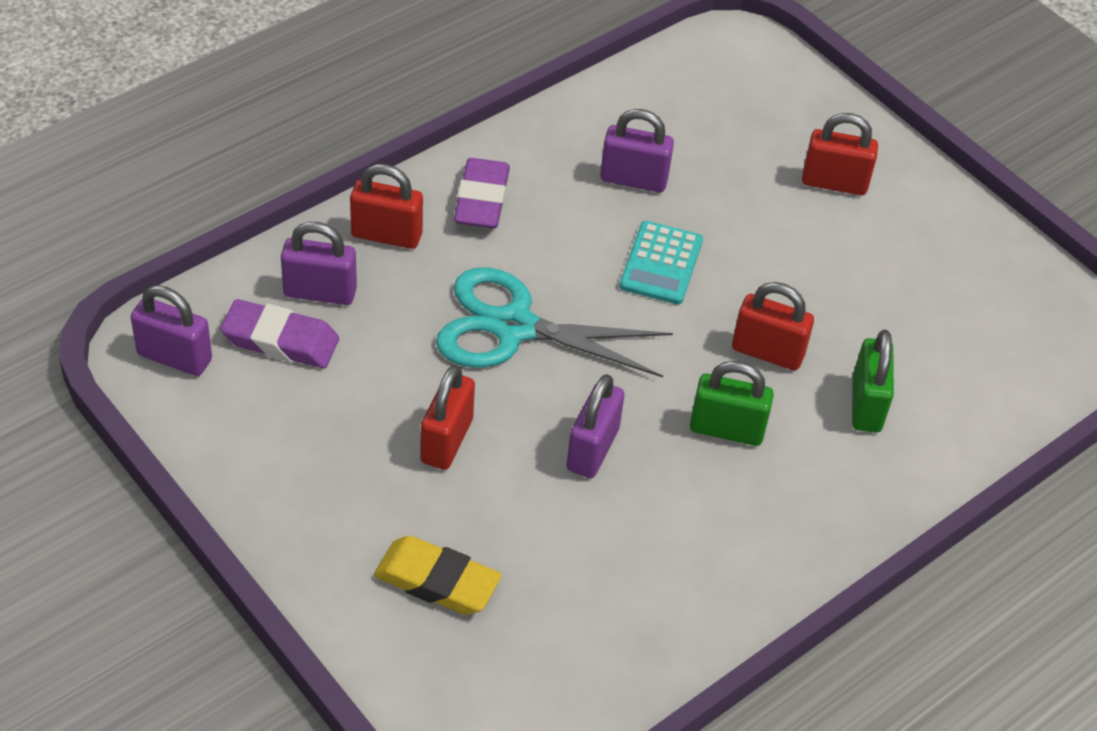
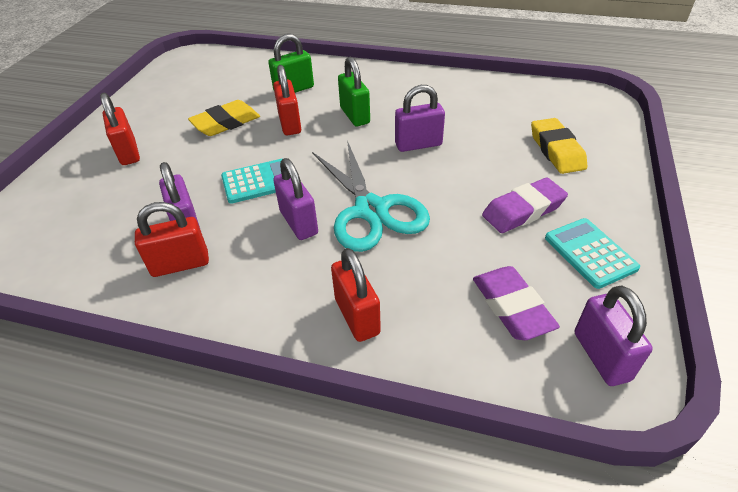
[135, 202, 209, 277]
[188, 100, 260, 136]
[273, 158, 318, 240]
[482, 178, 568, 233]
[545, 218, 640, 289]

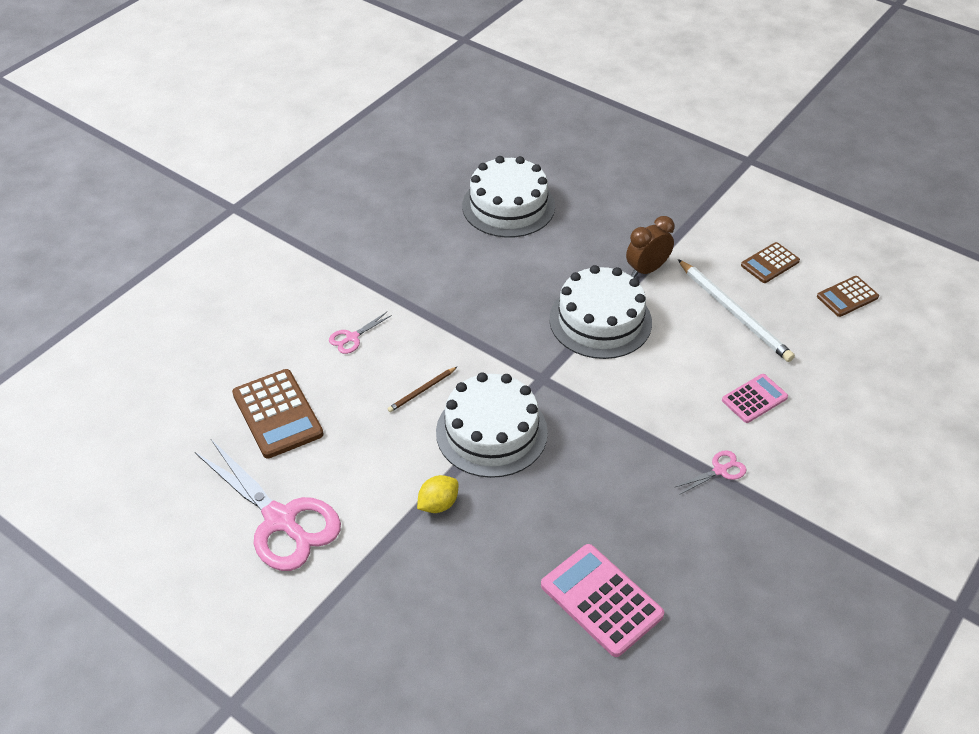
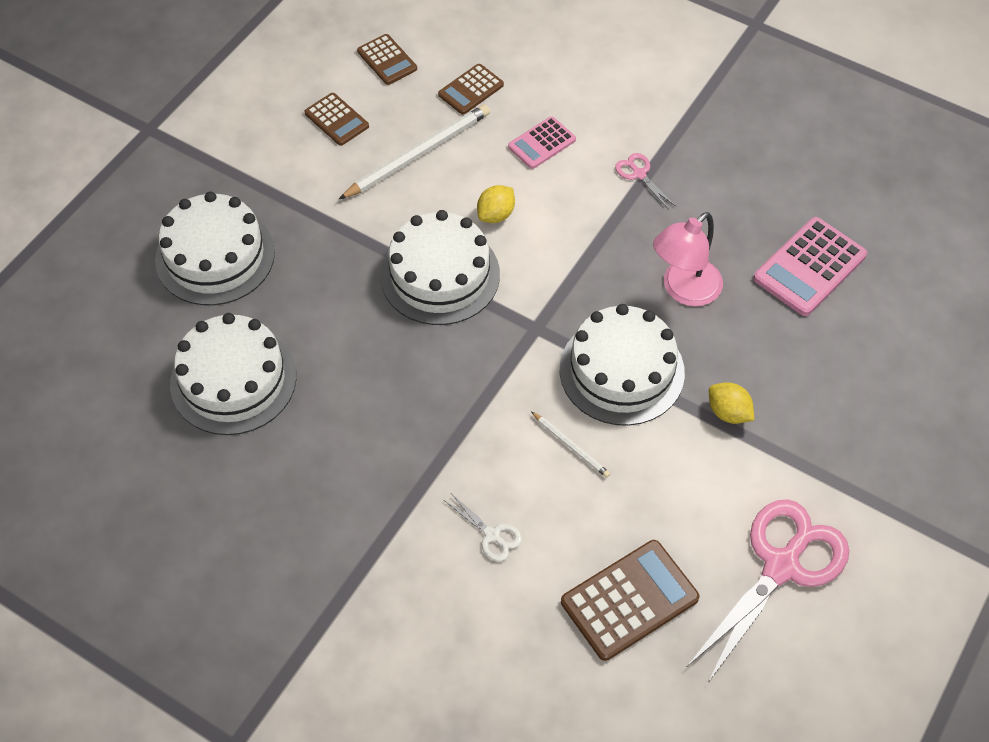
[155, 191, 275, 305]
[438, 64, 504, 115]
[444, 493, 522, 561]
[477, 185, 515, 223]
[508, 116, 576, 169]
[531, 412, 610, 478]
[653, 212, 723, 306]
[626, 216, 675, 278] (first image)

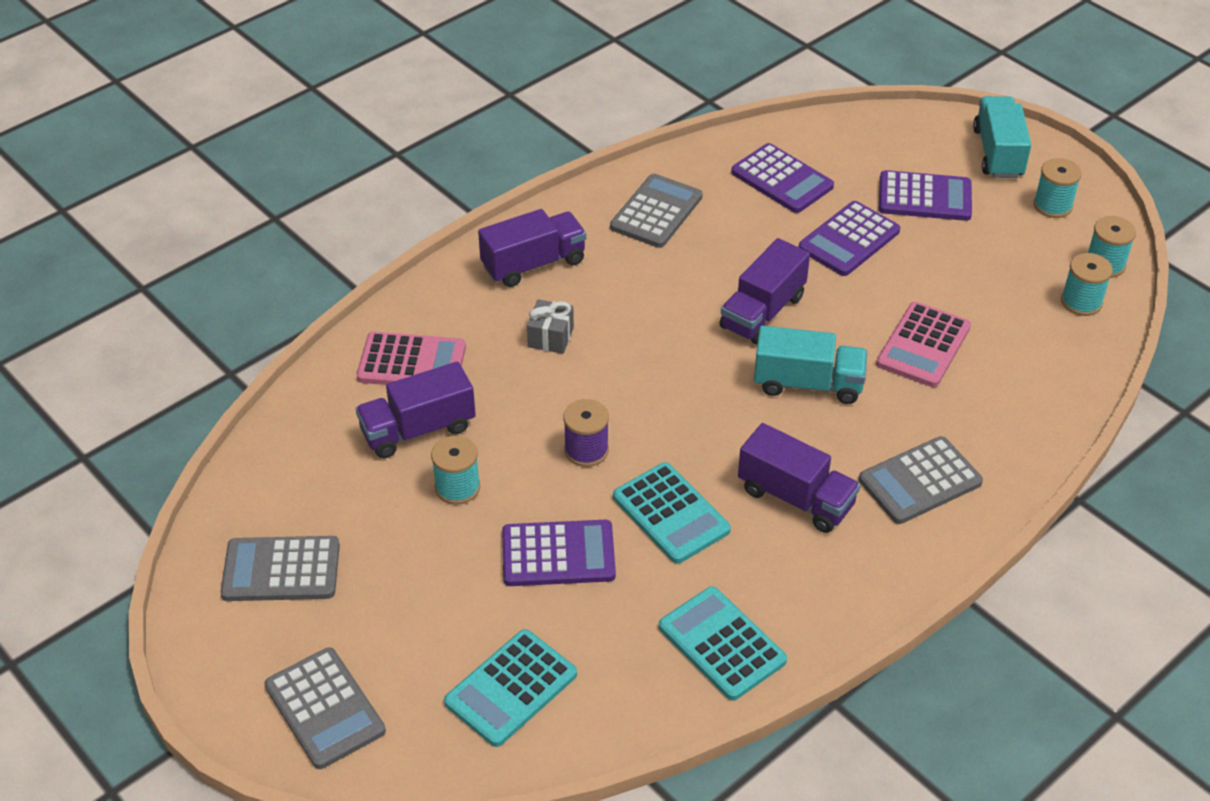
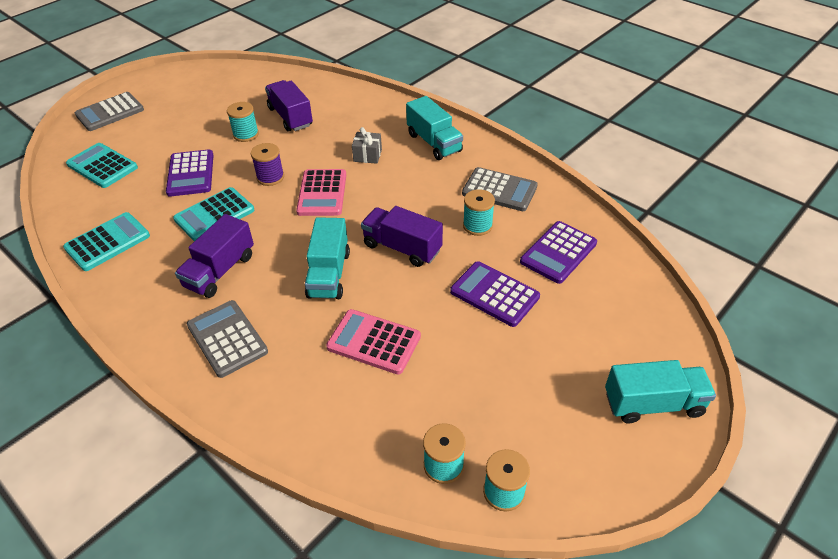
[296, 169, 346, 216]
[406, 96, 463, 160]
[463, 189, 495, 236]
[220, 536, 340, 601] (first image)
[879, 170, 972, 221] (first image)

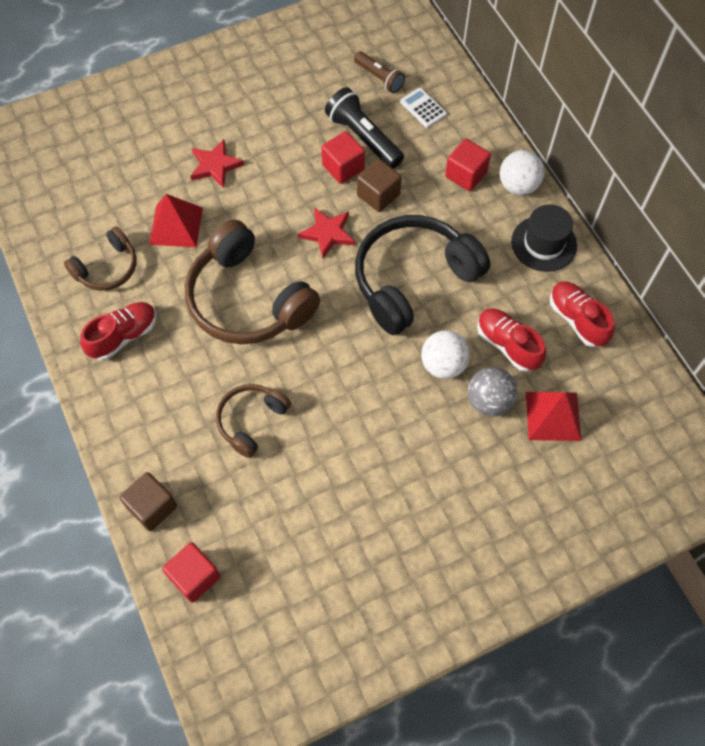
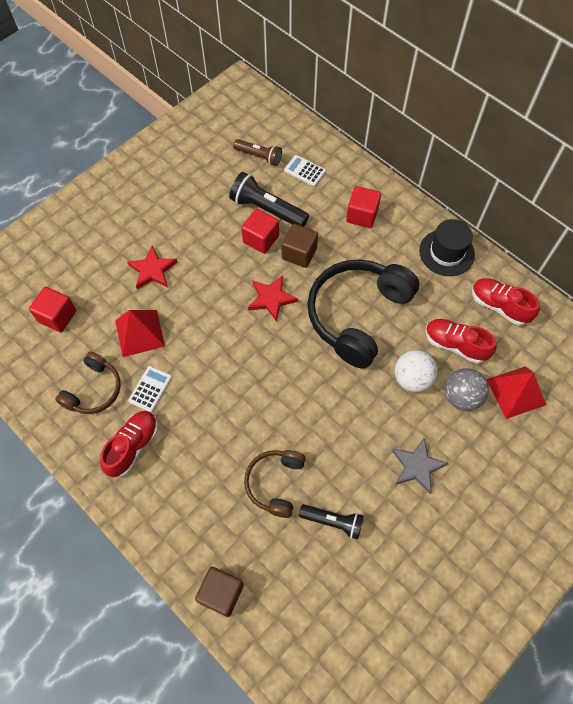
[29, 287, 76, 332]
[128, 366, 172, 412]
[299, 504, 364, 539]
[392, 438, 448, 494]
[185, 220, 320, 344] (first image)
[500, 150, 544, 195] (first image)

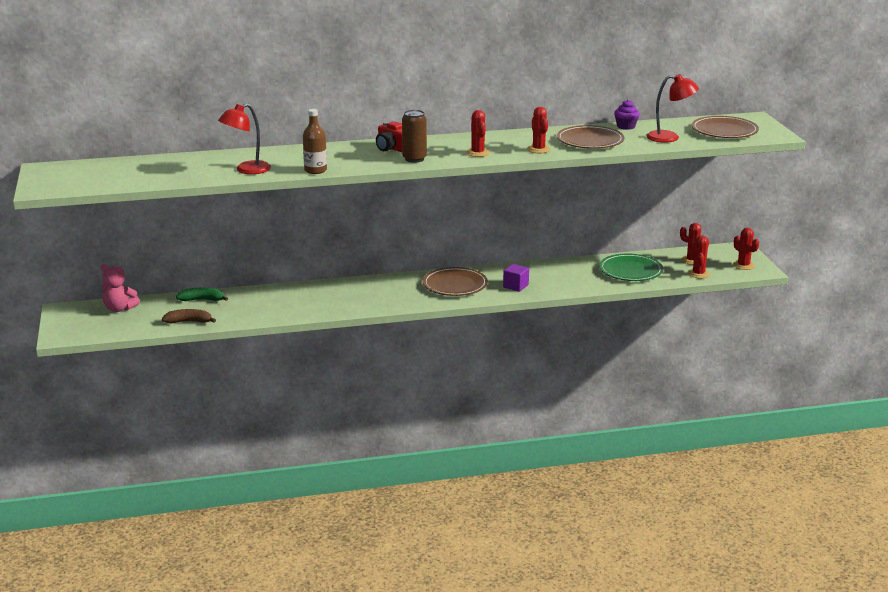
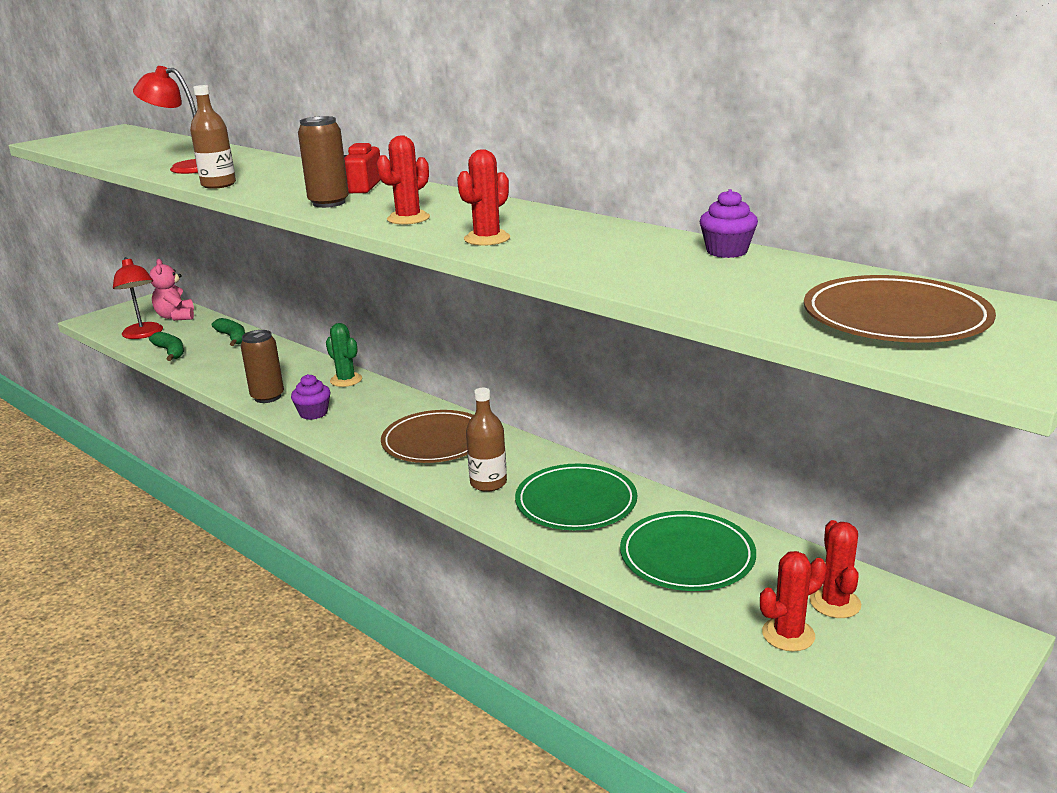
[113, 257, 163, 339]
[149, 332, 184, 361]
[241, 330, 284, 403]
[291, 374, 330, 420]
[326, 323, 362, 387]
[466, 388, 507, 492]
[515, 464, 637, 530]
[557, 125, 624, 149] (first image)
[733, 228, 759, 270] (first image)

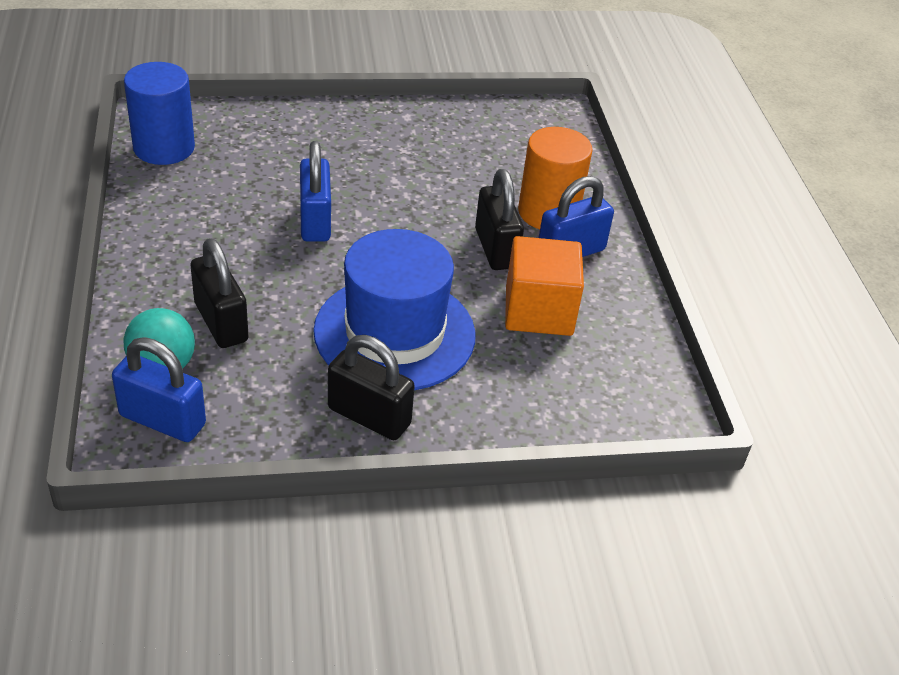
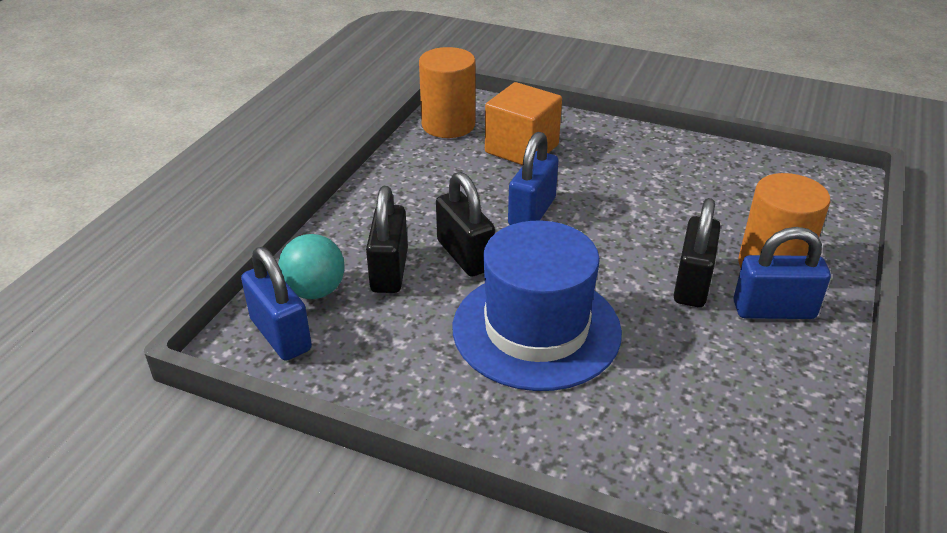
[419, 47, 475, 138]
[436, 172, 495, 277]
[485, 82, 562, 165]

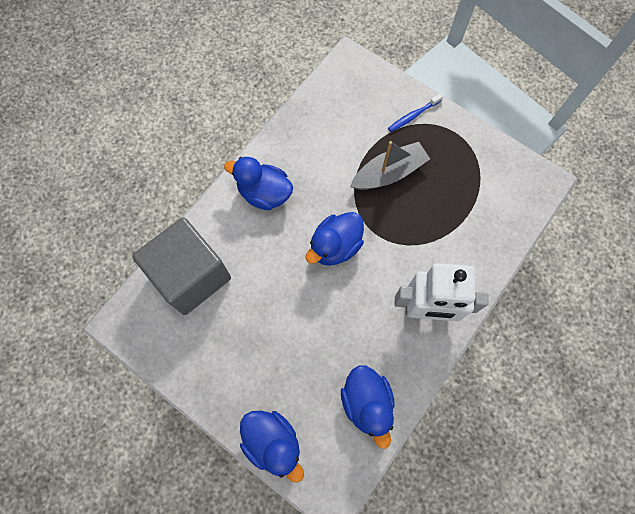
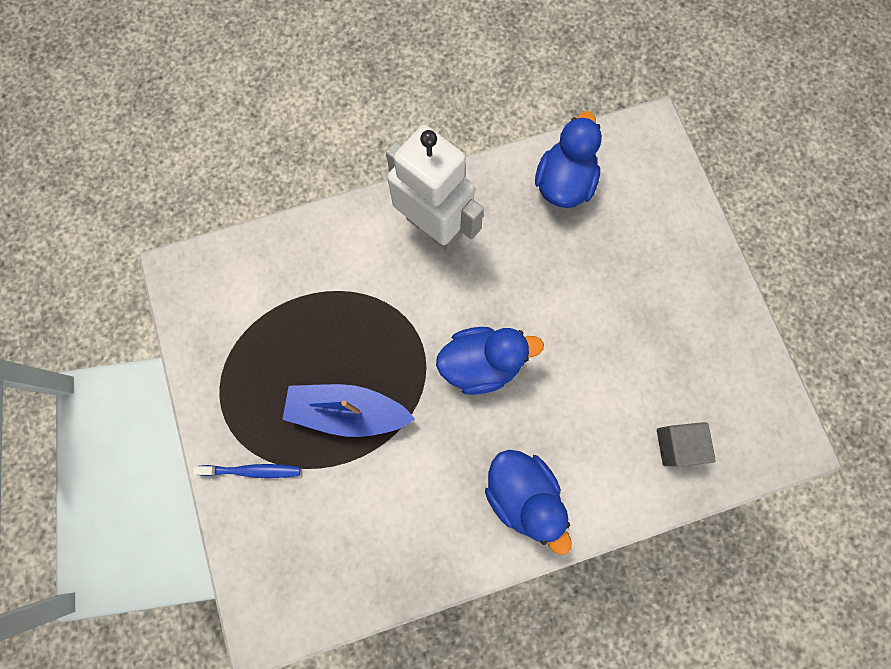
[282, 384, 415, 437]
[657, 422, 716, 467]
[240, 411, 304, 483] (first image)

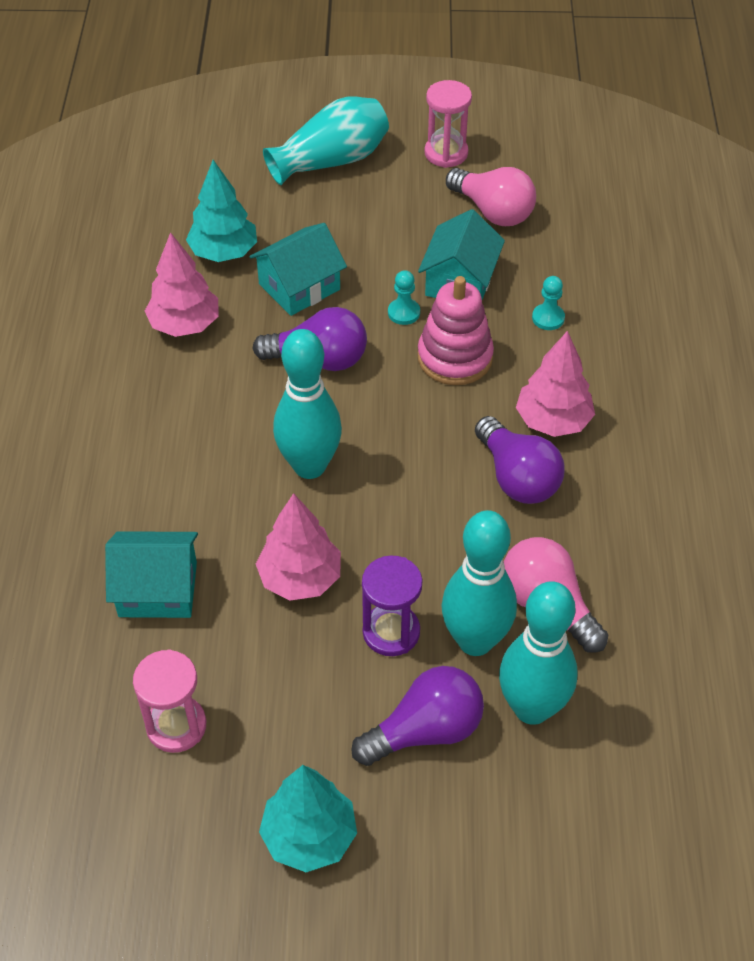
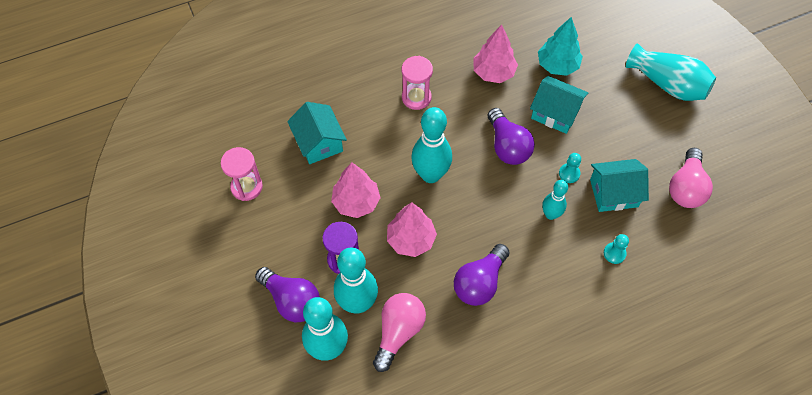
[387, 202, 437, 257]
[402, 56, 433, 110]
[542, 180, 568, 220]
[259, 765, 357, 872] (first image)

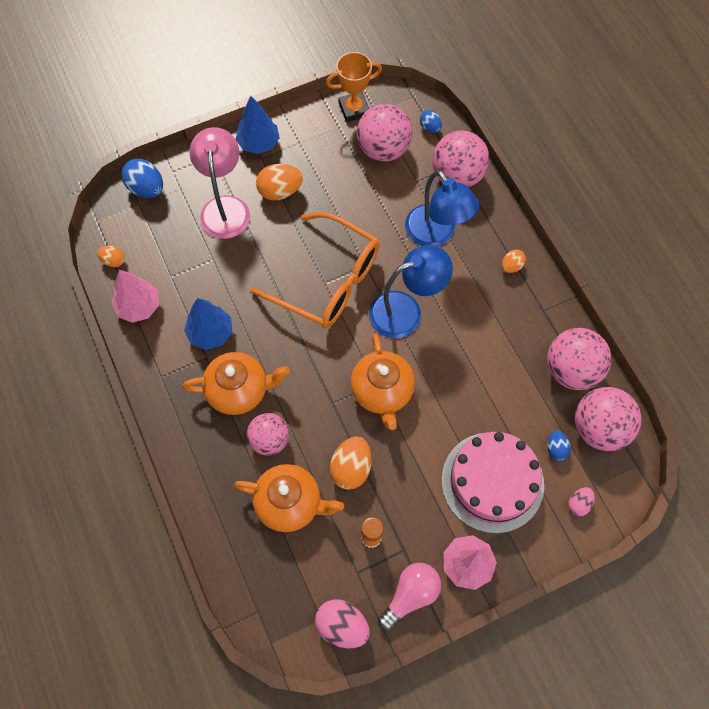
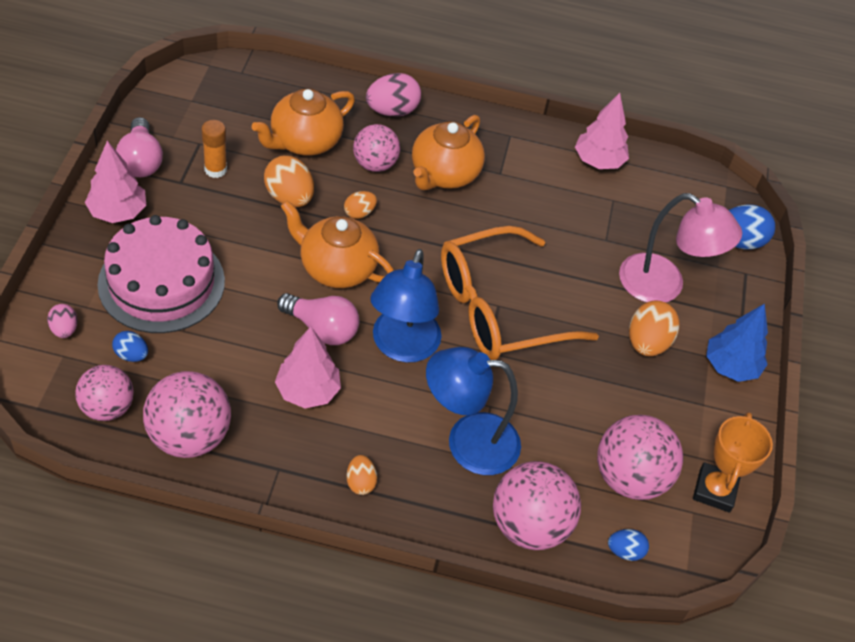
[75, 365, 134, 421]
[275, 327, 341, 408]
[277, 293, 359, 345]
[344, 191, 377, 219]
[366, 73, 421, 117]
[184, 298, 232, 350] (first image)

